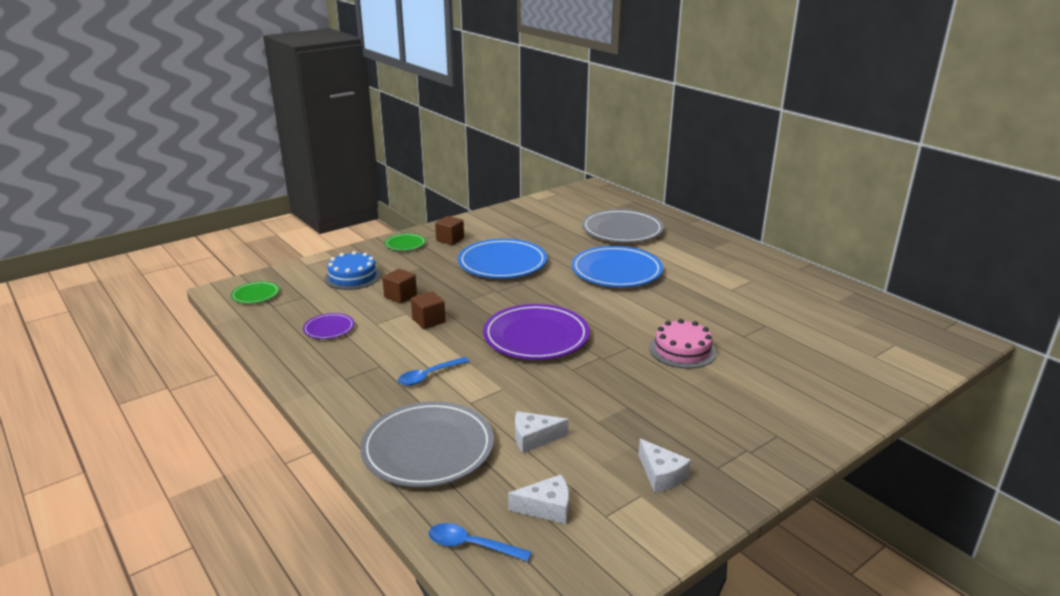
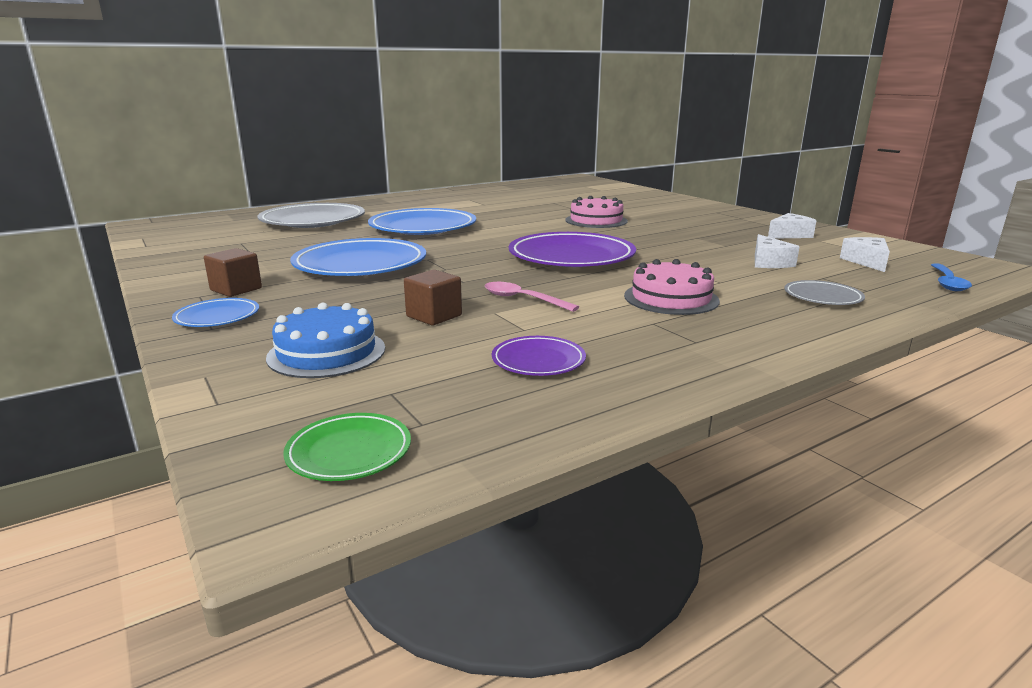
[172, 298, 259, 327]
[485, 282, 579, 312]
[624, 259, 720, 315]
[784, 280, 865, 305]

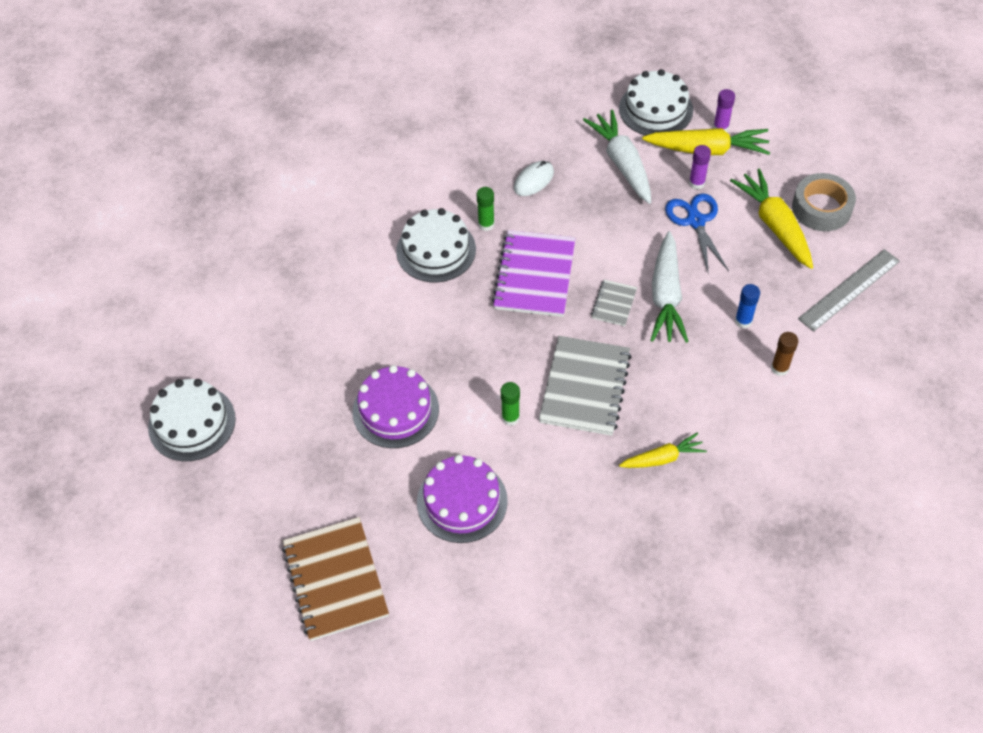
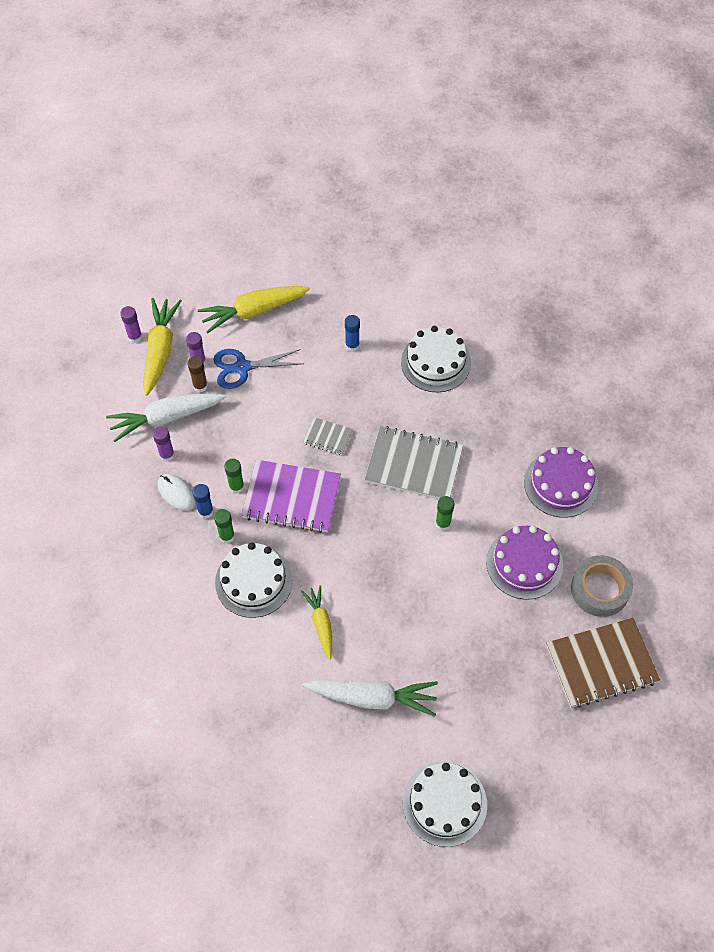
[153, 426, 175, 462]
[188, 356, 208, 392]
[193, 484, 214, 519]
[224, 458, 244, 494]
[301, 585, 332, 660]
[303, 680, 438, 717]
[401, 326, 471, 392]
[524, 447, 598, 518]
[571, 555, 633, 617]
[798, 249, 900, 332] (first image)

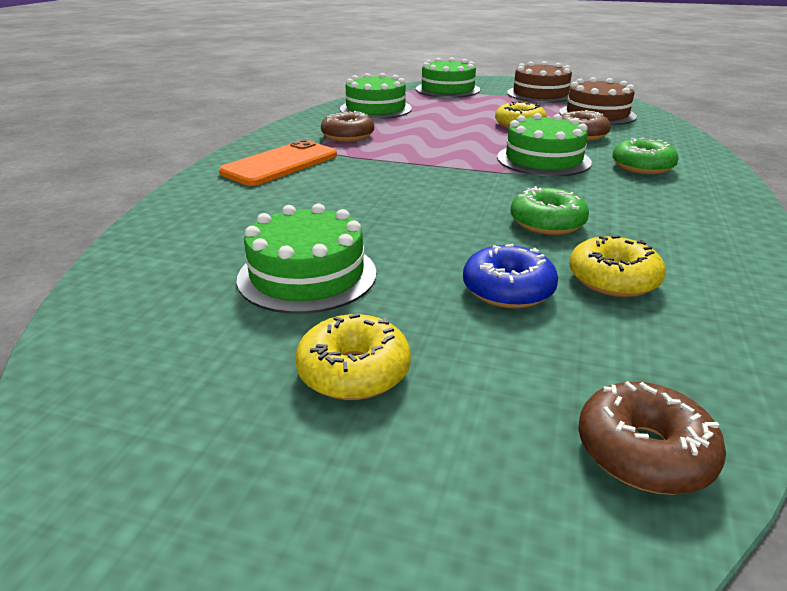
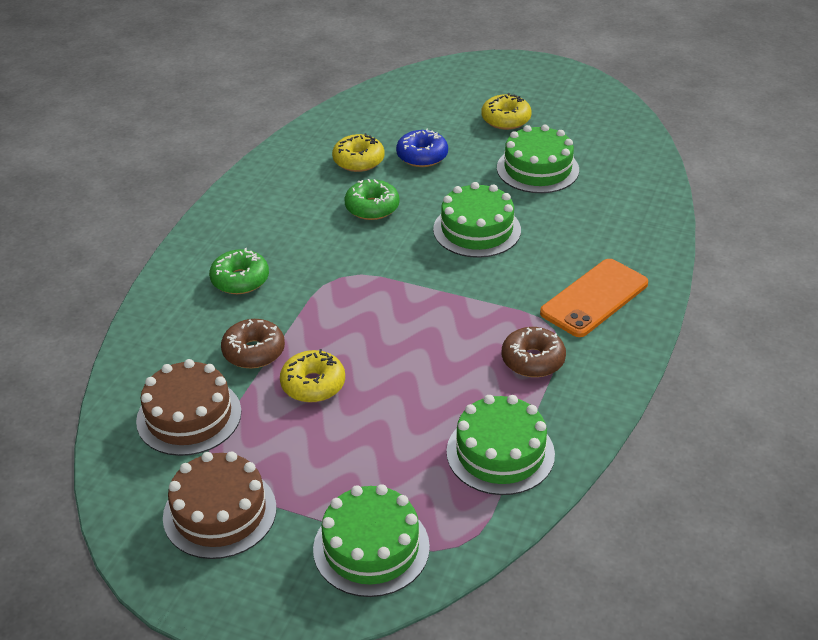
[433, 182, 521, 258]
[578, 381, 726, 495] (first image)

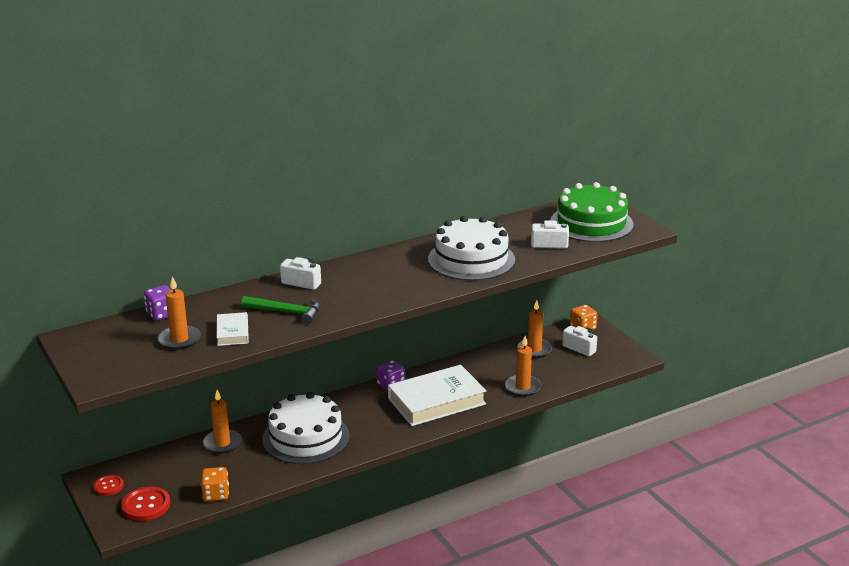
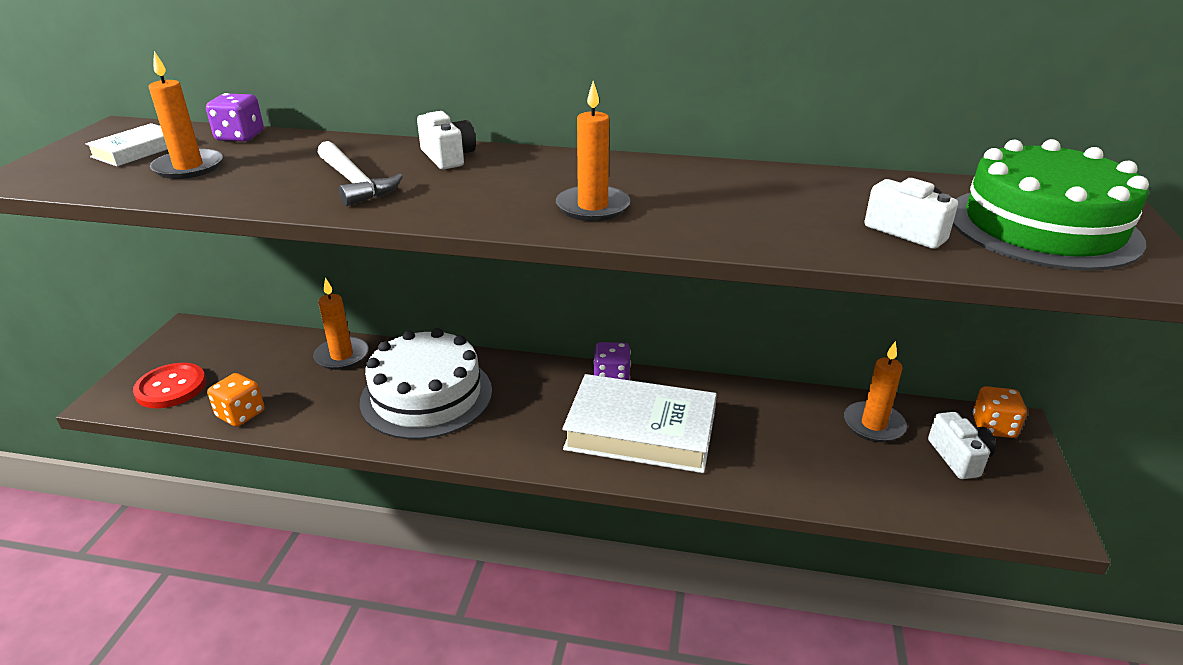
[85, 123, 168, 166]
[318, 141, 403, 206]
[556, 81, 630, 221]
[93, 475, 124, 496] (first image)
[428, 216, 515, 281] (first image)

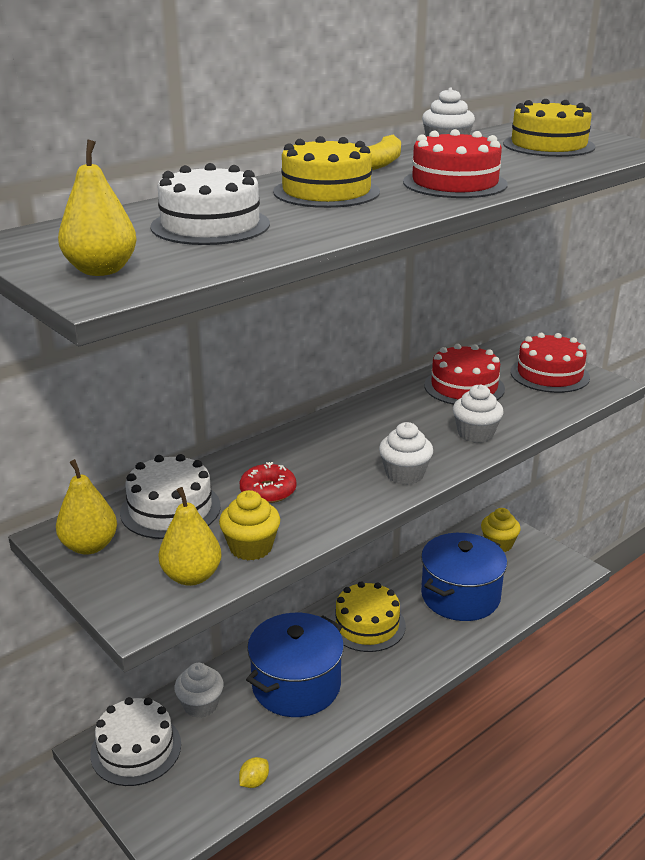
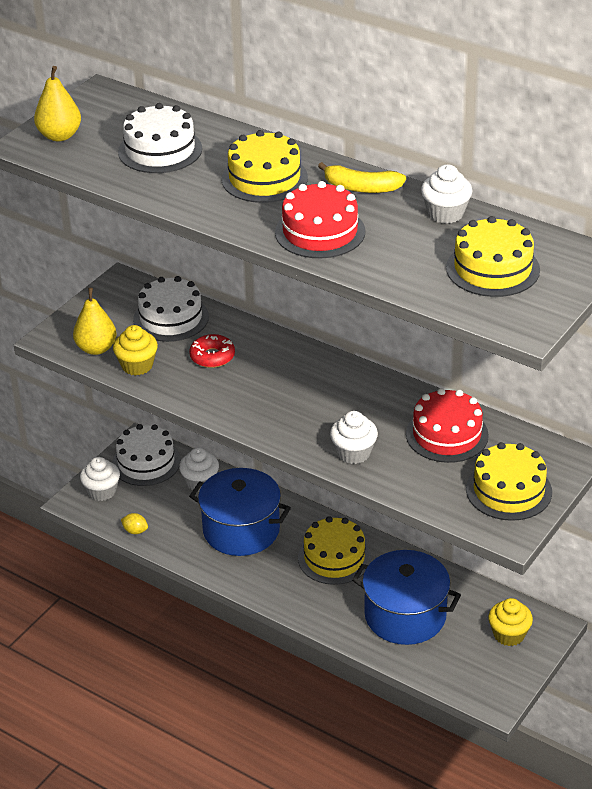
[80, 457, 120, 501]
[466, 442, 552, 521]
[56, 459, 117, 555] (first image)

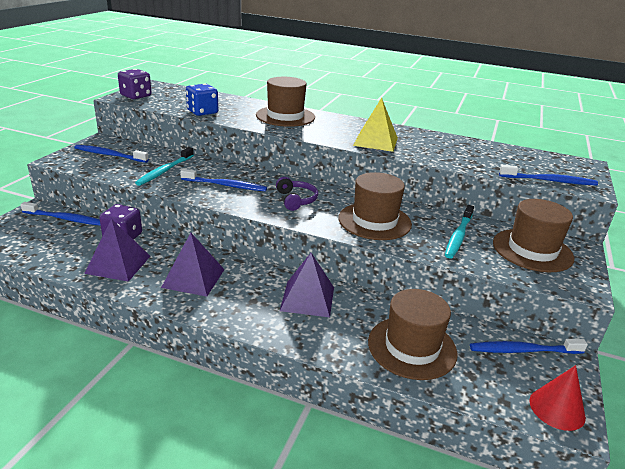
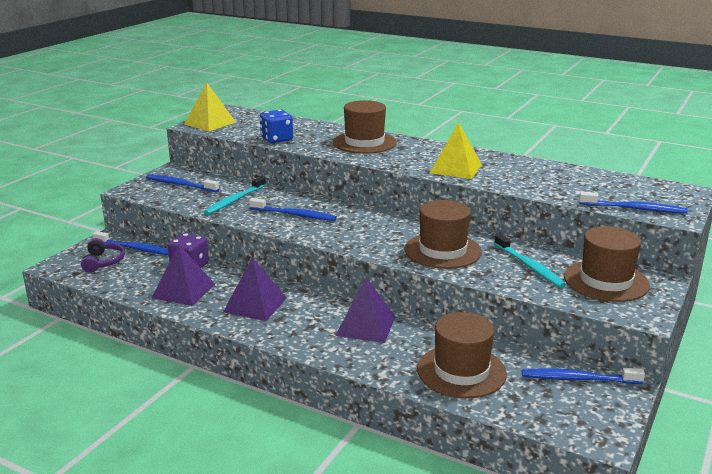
[81, 238, 125, 273]
[184, 83, 236, 131]
[494, 234, 566, 288]
[529, 365, 586, 431] (first image)

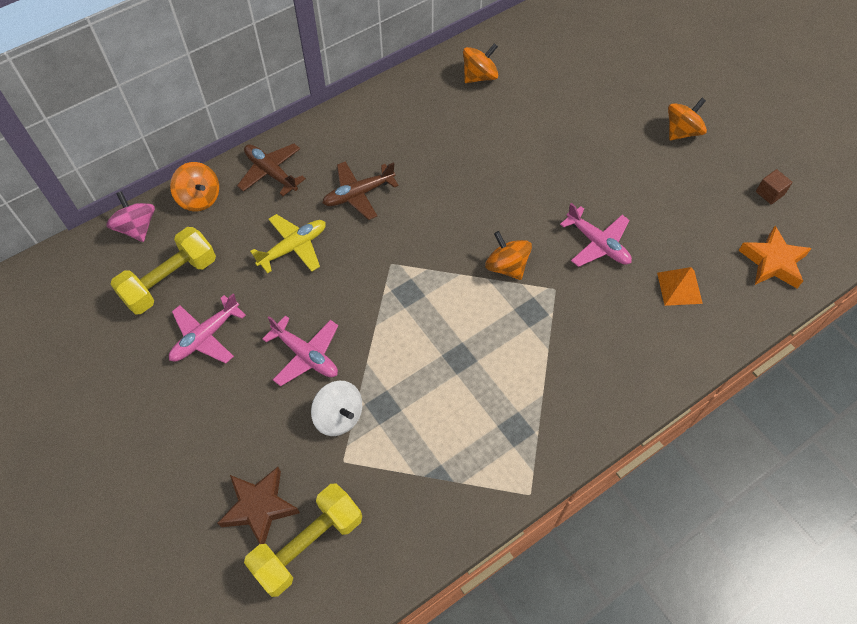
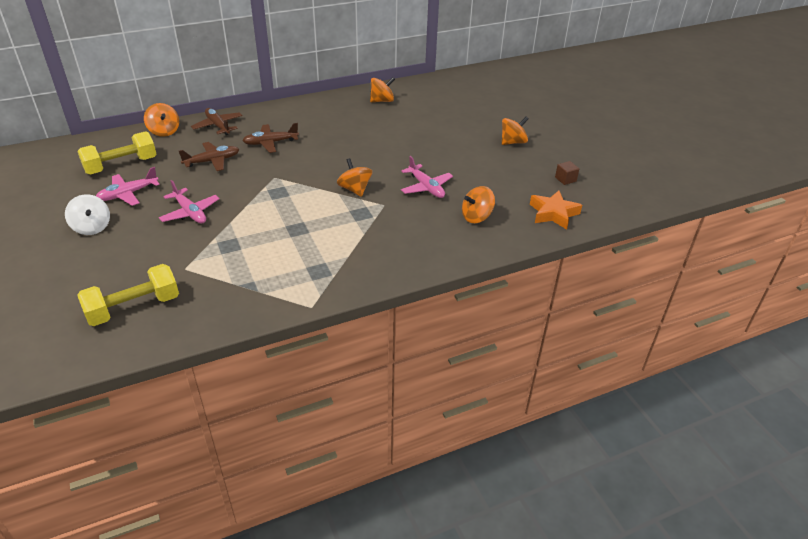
[65, 194, 110, 235]
[179, 142, 239, 171]
[462, 186, 495, 223]
[106, 191, 155, 242] (first image)
[218, 467, 300, 544] (first image)

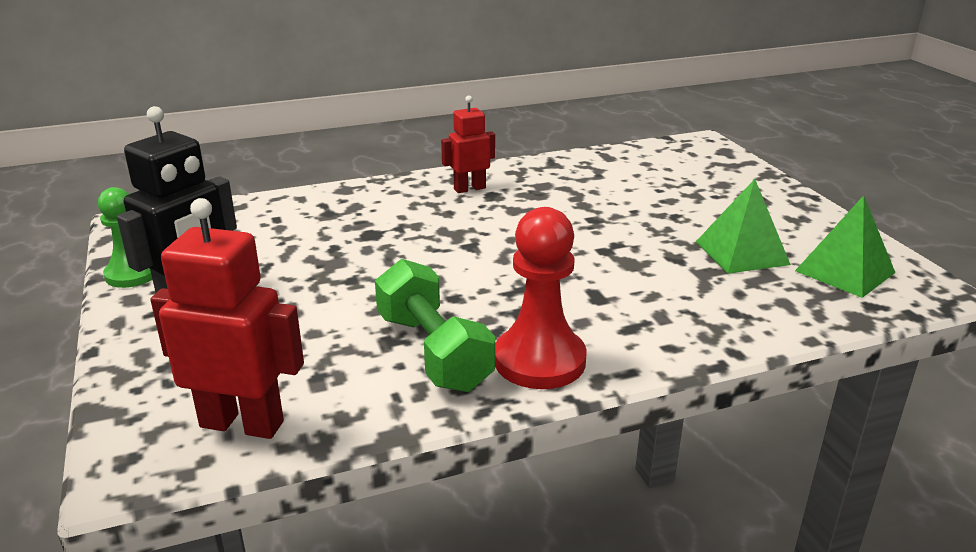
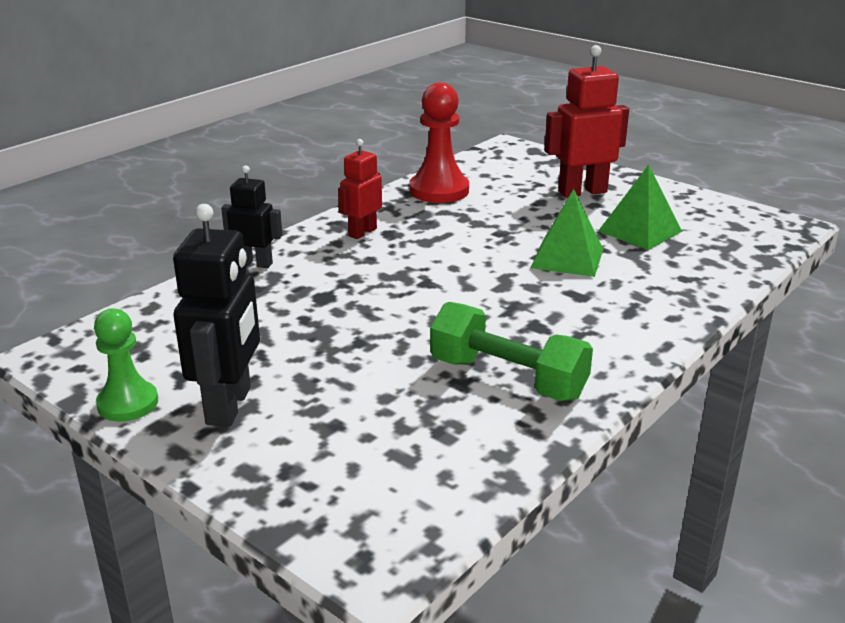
[221, 165, 282, 268]
[409, 82, 469, 203]
[531, 189, 603, 277]
[545, 45, 629, 198]

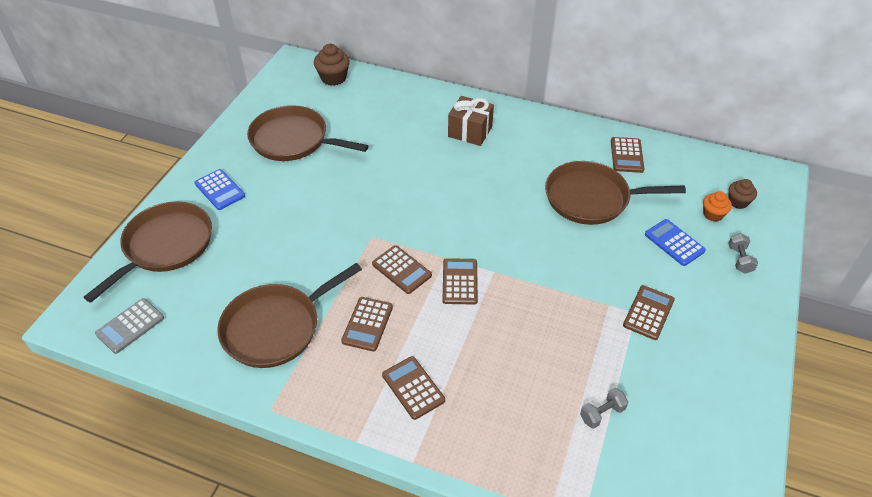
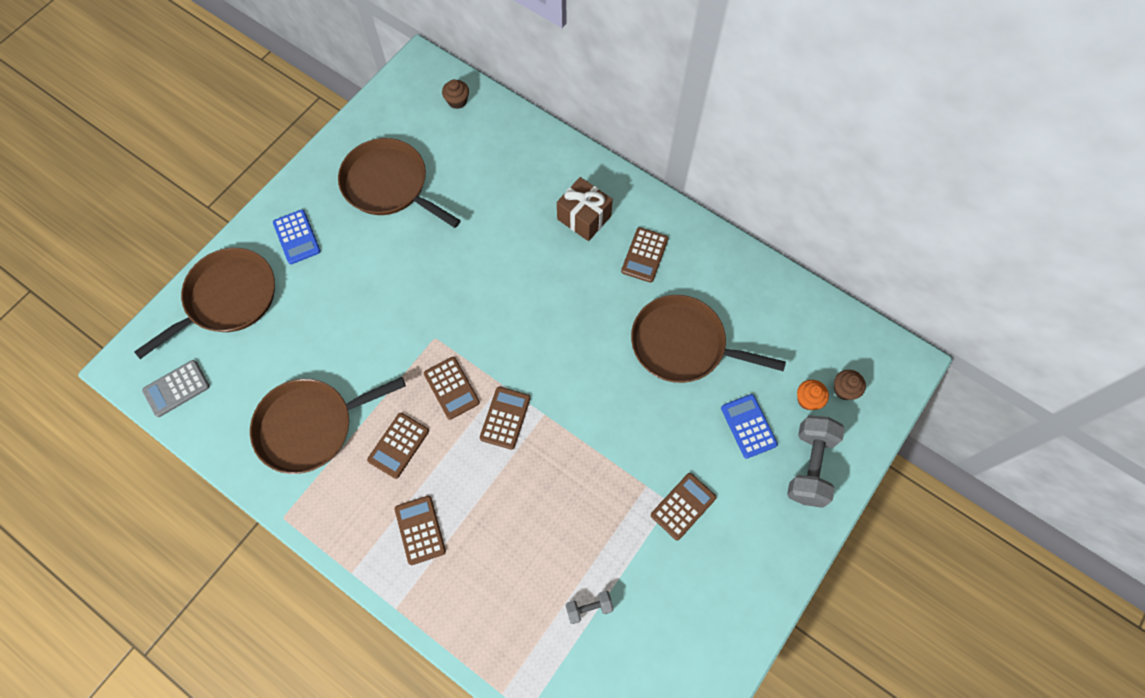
[442, 79, 469, 109]
[621, 227, 669, 283]
[787, 415, 845, 508]

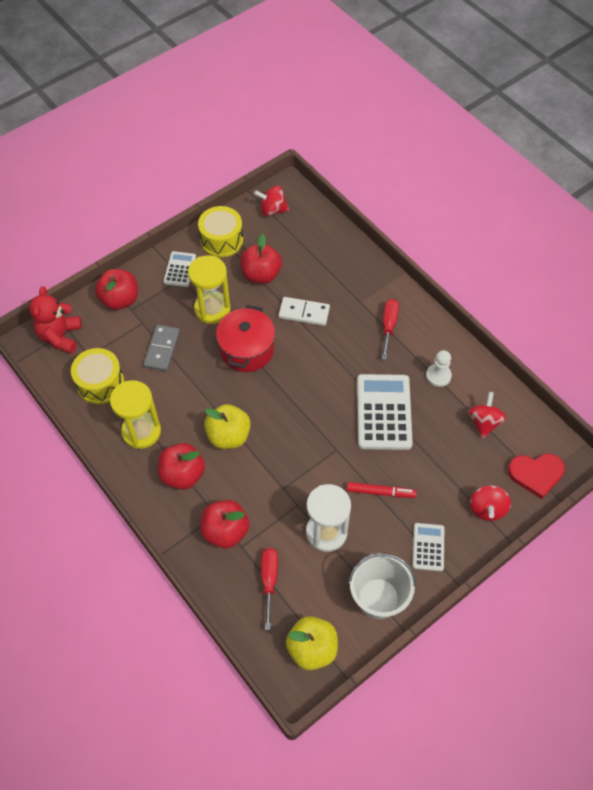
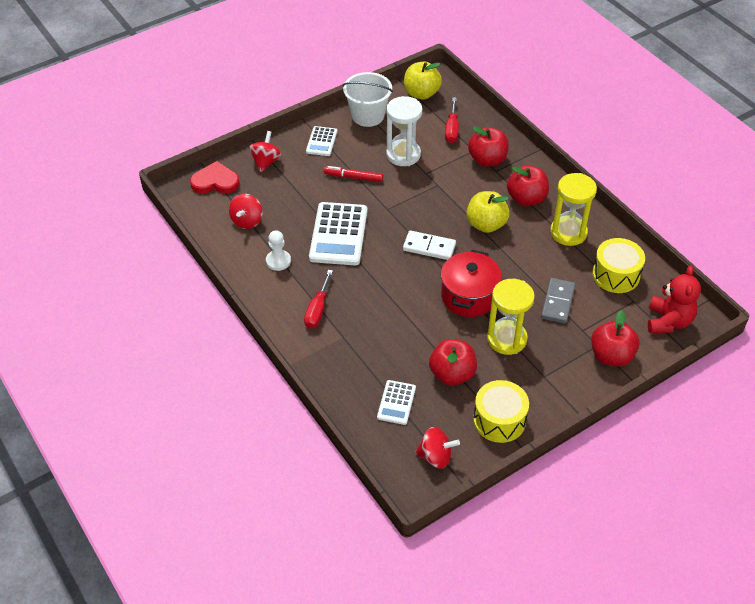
[377, 380, 416, 425]
[403, 230, 456, 260]

